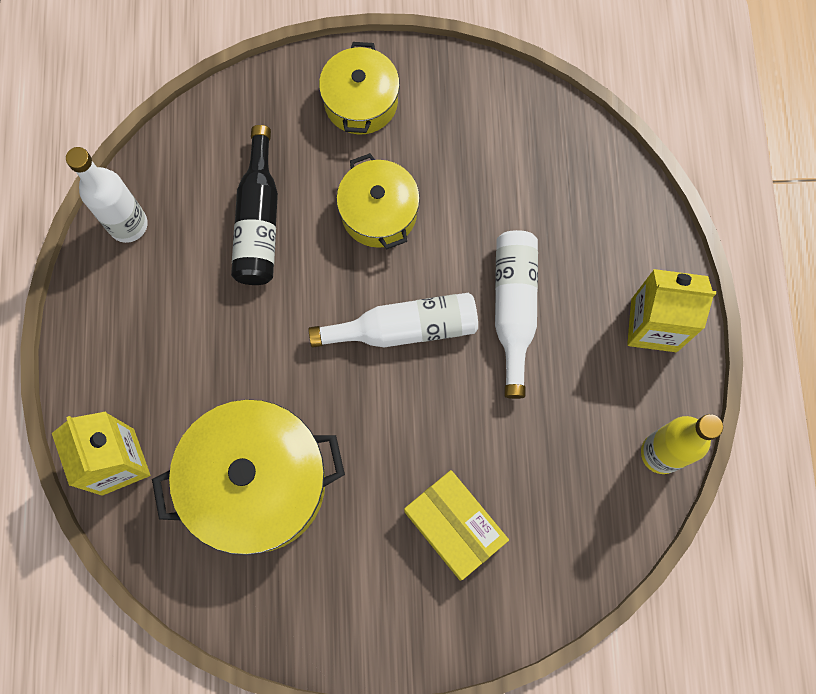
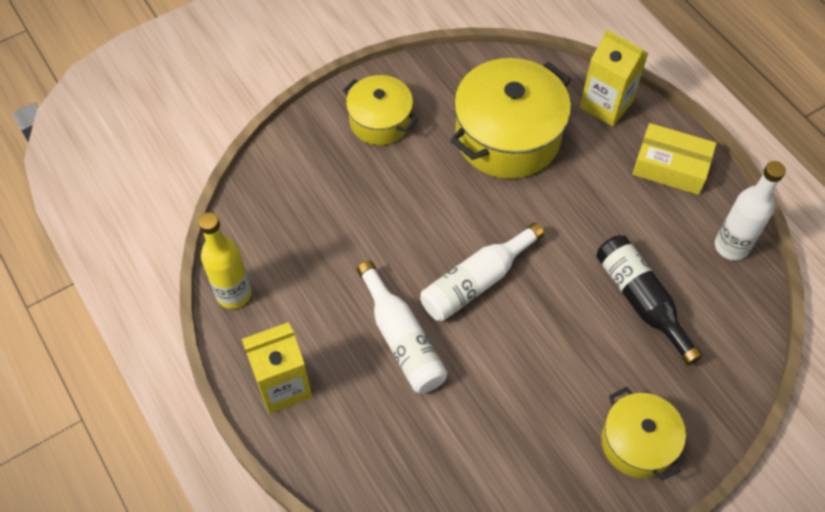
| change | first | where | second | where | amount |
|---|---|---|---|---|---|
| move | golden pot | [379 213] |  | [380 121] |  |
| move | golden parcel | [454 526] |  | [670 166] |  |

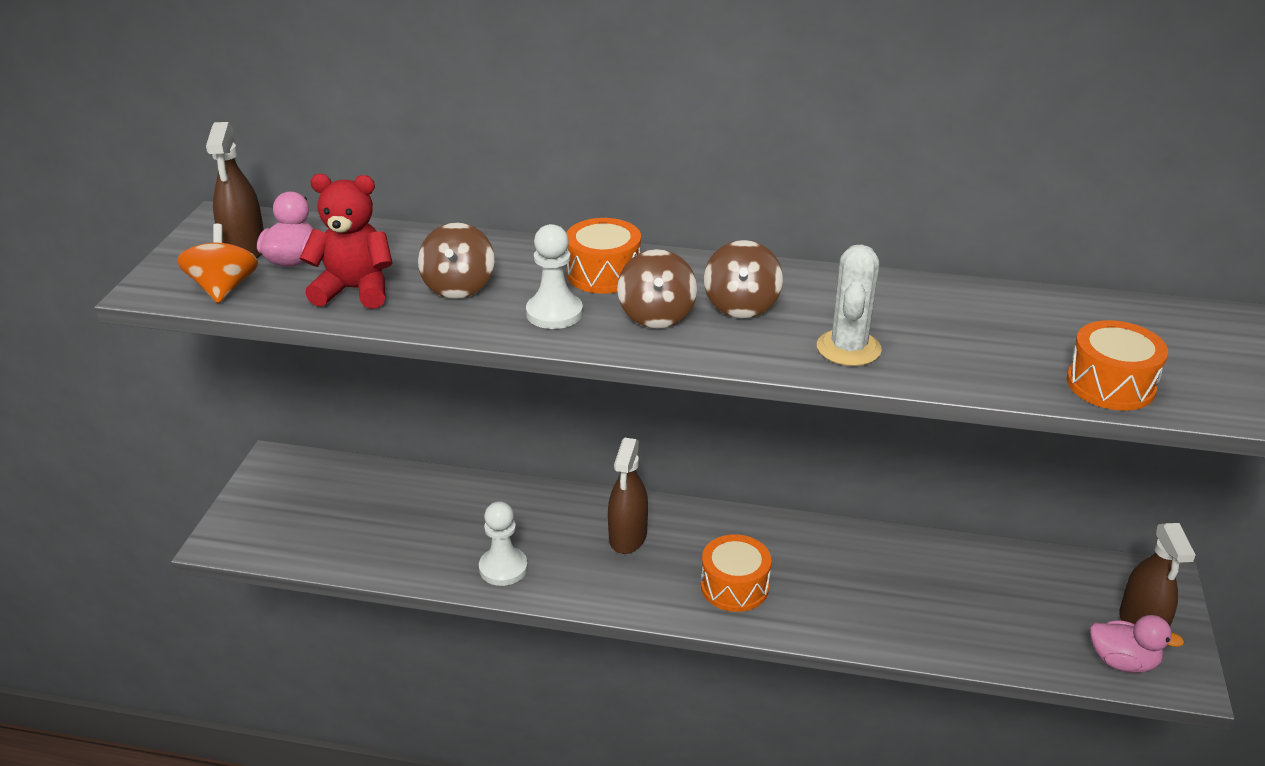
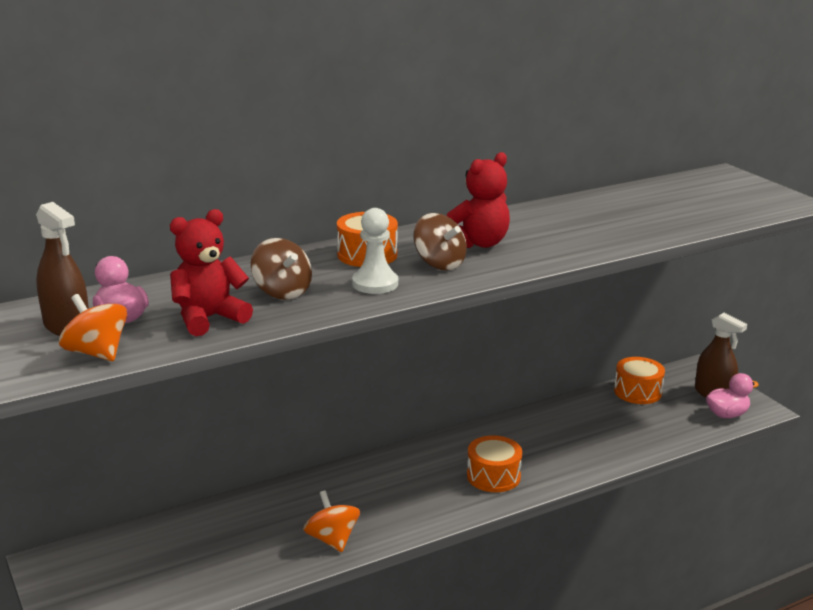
| change | first | where | second | where | amount |
|---|---|---|---|---|---|
| replace | white chess pawn | [503 568] | bright orange spinning top | [332 539] |  |
| delete | brown spray bottle | [628 536] |  |  |  |
| replace | brown spinning top | [741 305] | red teddy bear | [478 243] |  |
| delete | white prickly plant | [848 348] |  |  |  |
| move | bright orange toy drum | [1110 385] |  | [637 392] |  |

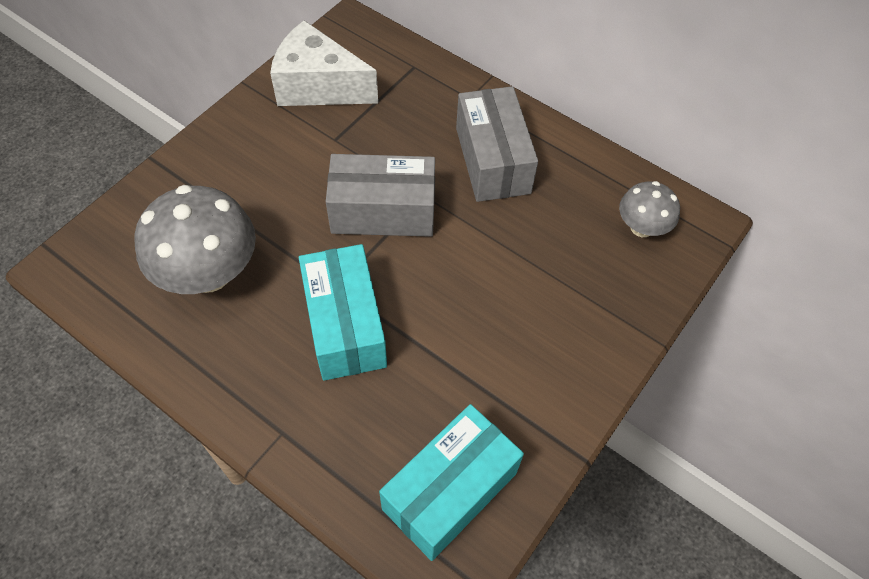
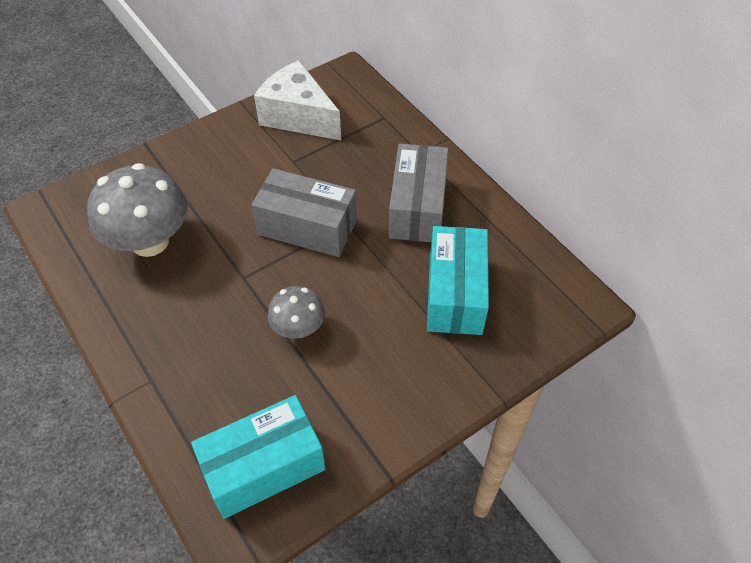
| change | first | where | second | where | amount |
|---|---|---|---|---|---|
| move | teal parcel | [345 325] |  | [455 294] |  |
| move | grey fungus | [642 227] |  | [298 328] |  |

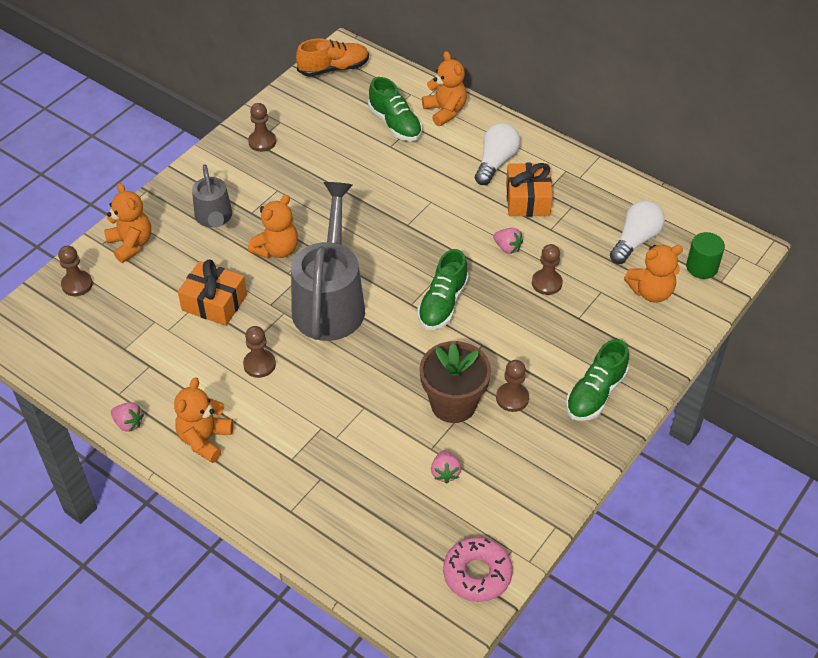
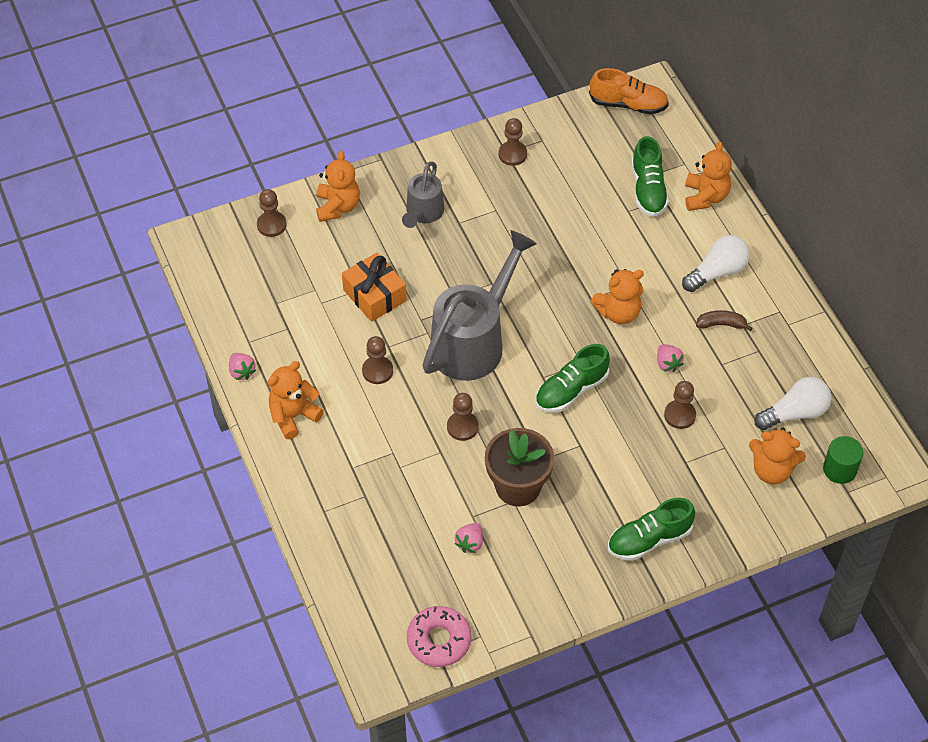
| change | first | where | second | where | amount |
|---|---|---|---|---|---|
| move | bright orange teddy bear | [277 249] |  | [618 312] |  |
| move | brown chess pawn | [512 398] |  | [462 427] |  |
| replace | bright orange wrapped gift | [528 199] | brown toy banana | [721 324] |  |

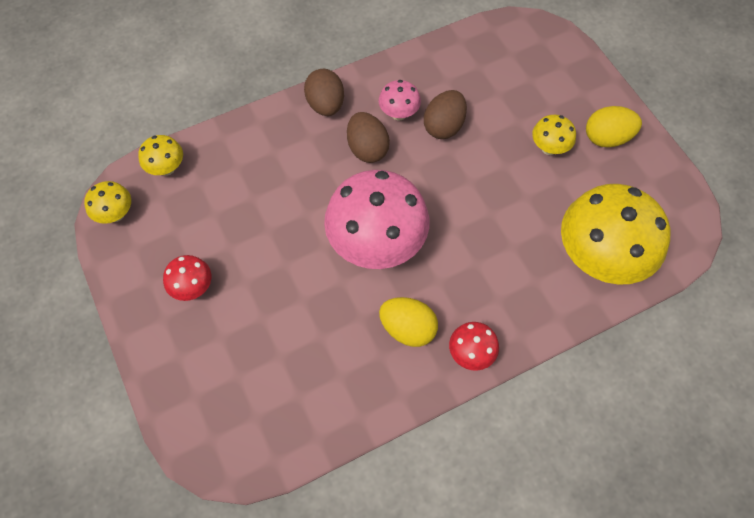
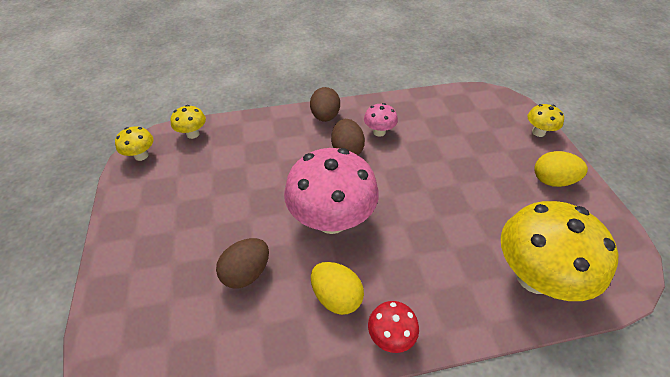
| change | first | where | second | where | amount |
|---|---|---|---|---|---|
| delete | red fungus | [193 287] |  |  |  |
| move | brown egg shape | [444 126] |  | [246 272] |  |
| move | golden fungus | [549 148] |  | [538 132] |  |

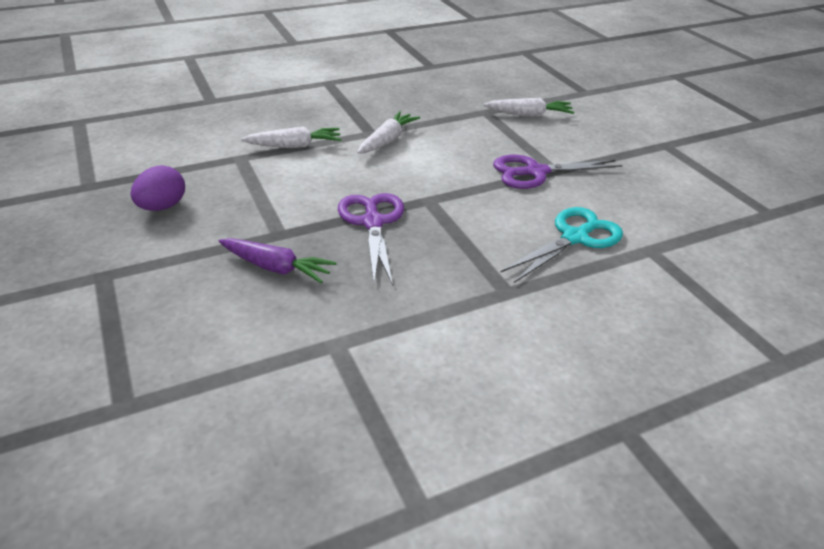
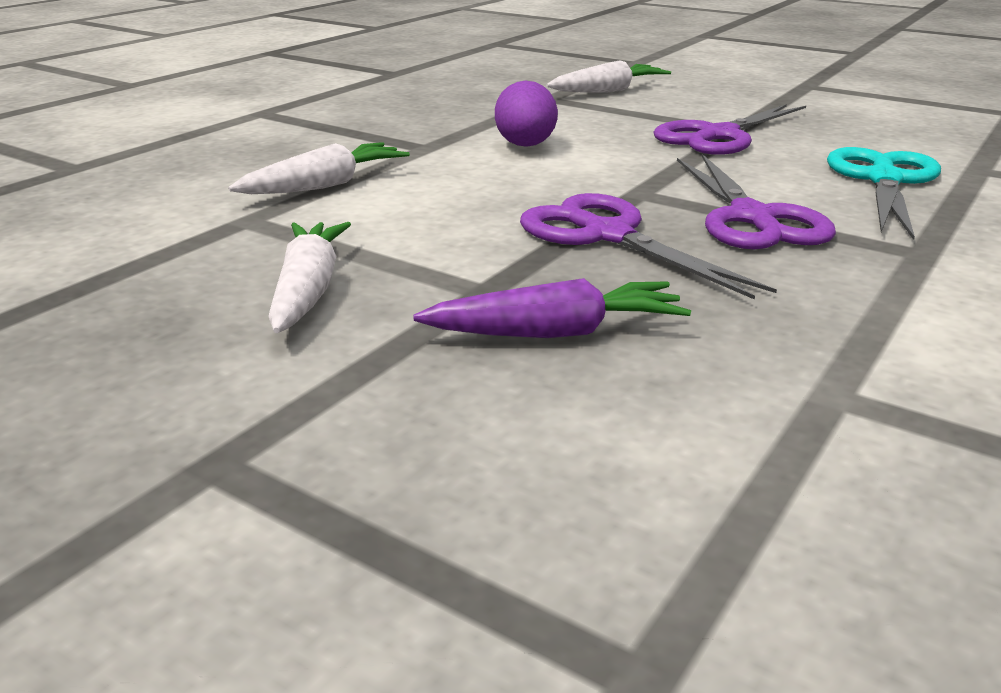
| change | first | where | second | where | amount |
|---|---|---|---|---|---|
| move | purple egg shape | [162 207] |  | [525 146] |  |
| move | white toy carrot | [387 140] |  | [308 290] |  |
| insert |  |  | purple scissors | [751 218] |  |

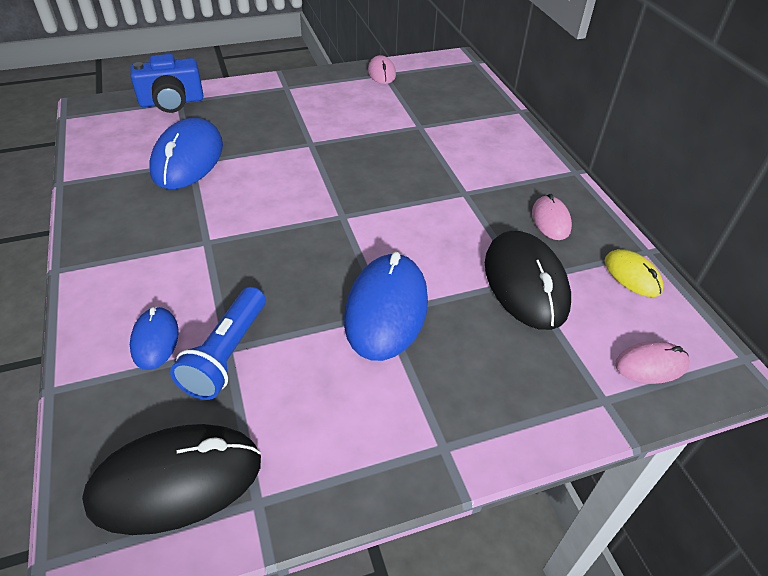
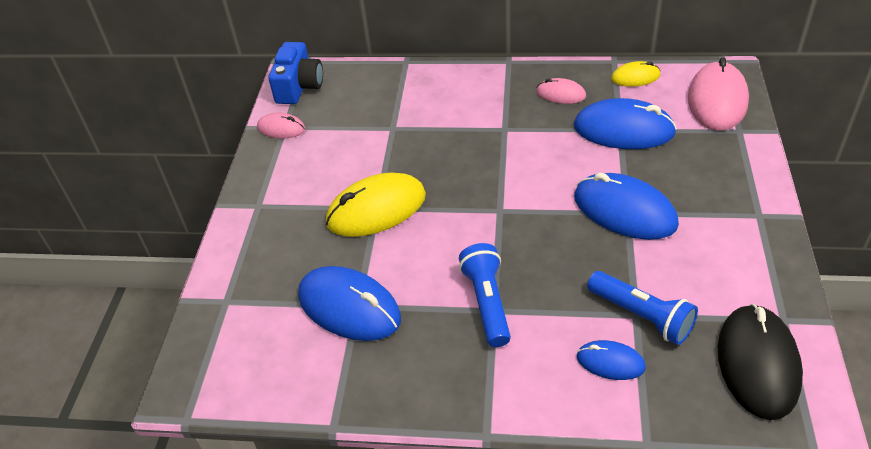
| change | first | where | second | where | amount |
|---|---|---|---|---|---|
| move | blue photo camera | [172 102] |  | [299 87] |  |
| recolor | jet-black mouse | [525 283] | blue mouse | [623 130] |  |
| resize | pink mouse | [651 365] |  | [717 100] | x1.88 |
| insert |  |  | golden mouse | [376 209] |  |
| insert |  |  | blue pocket torch | [487 303] |  |

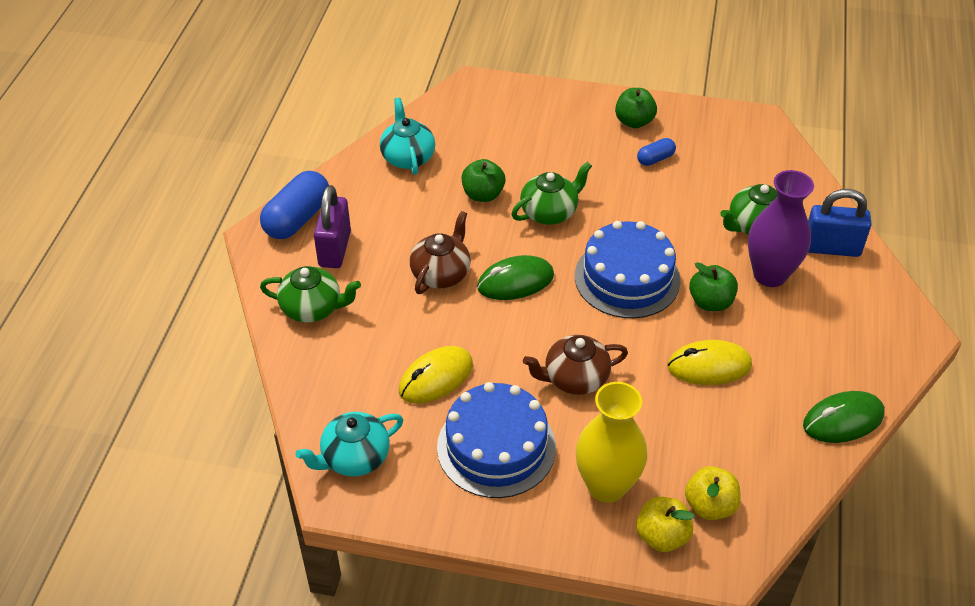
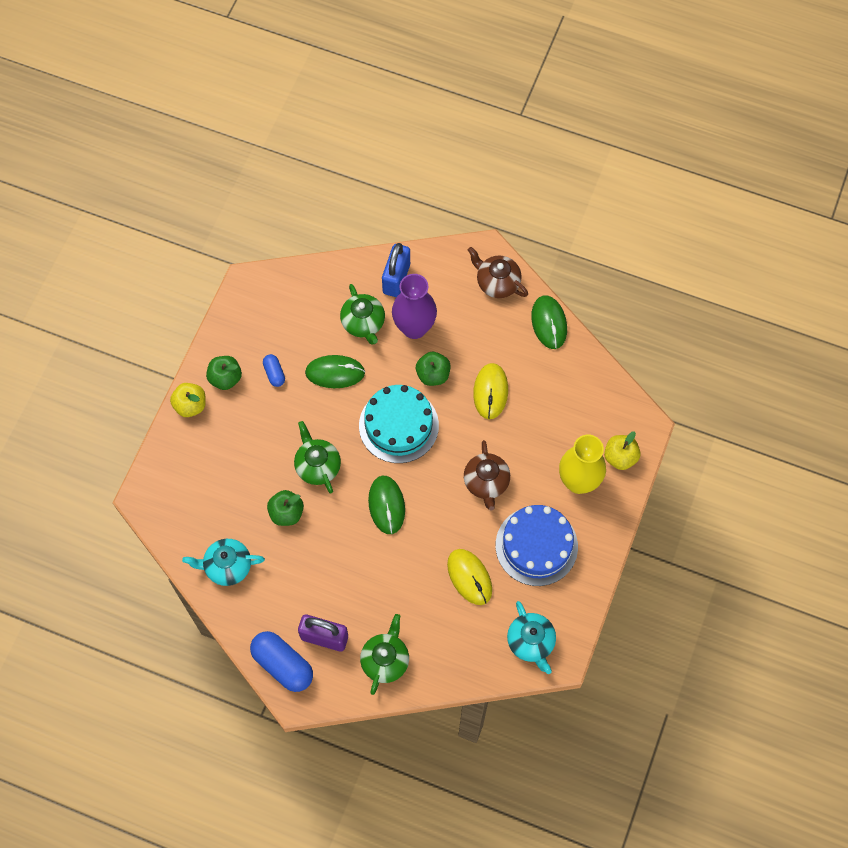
| change | first | where | second | where | amount |
|---|---|---|---|---|---|
| move | brown china teapot | [441 273] |  | [497 282] |  |
| recolor | blue cake | [627 278] | teal cake | [398 425] |  |
| move | golden toy apple | [710 506] |  | [190 405] |  |
| insert |  |  | emerald mouse | [335 373] |  |

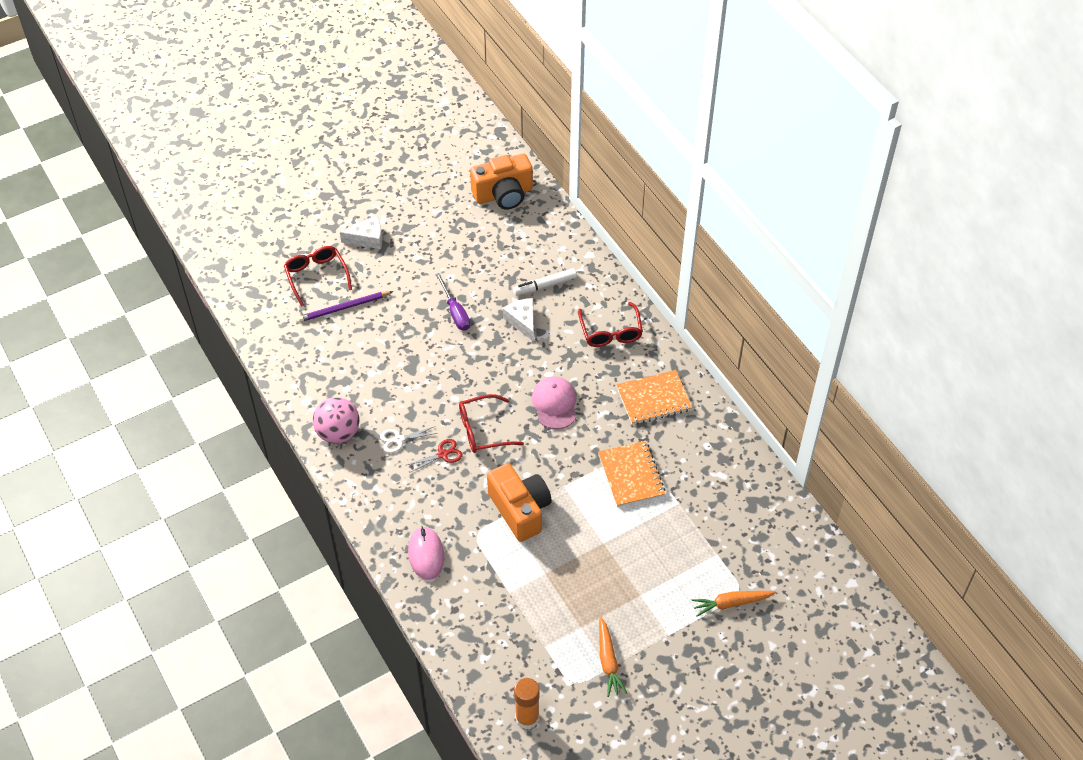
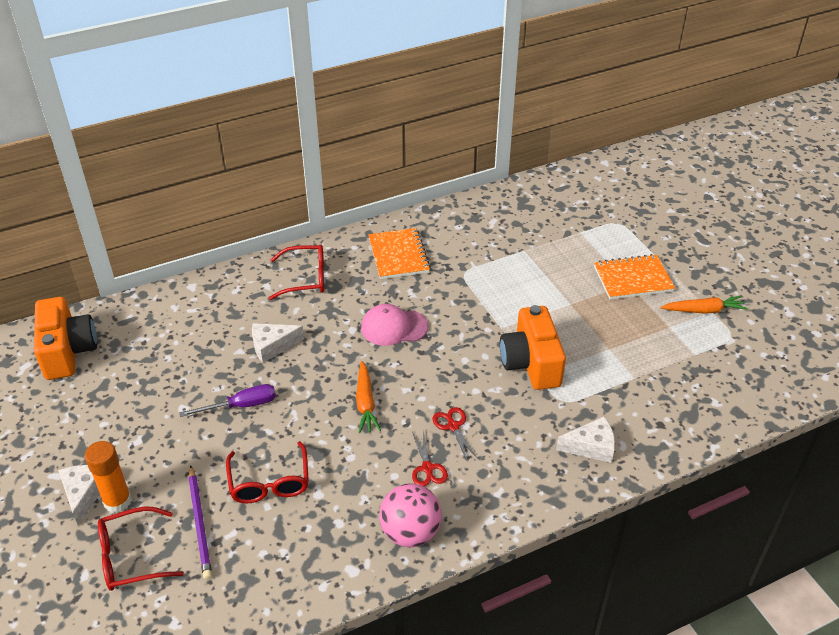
| change | first | where | second | where | amount |
|---|---|---|---|---|---|
| recolor | white scissors | [398 440] | red scissors | [427 468] |  |
| replace | pink mouse | [426 554] | white piece of cheese | [591 447] |  |
| move | red eyeglasses | [483 430] |  | [269 482] |  |
| rotate | bright orange photo camera | [520 510] |  | [531 363] | 75 degrees counterclockwise |
| delete | white felt pen | [545 286] |  |  |  |
| move | bright orange glue stick | [527 718] |  | [117 501] |  |
| move | bright orange notepad | [631 475] |  | [633 279] |  |
| move | bright orange toy carrot | [731 603] |  | [365 403] |  |

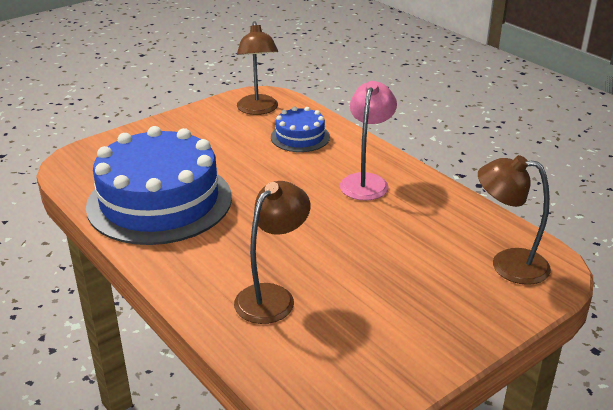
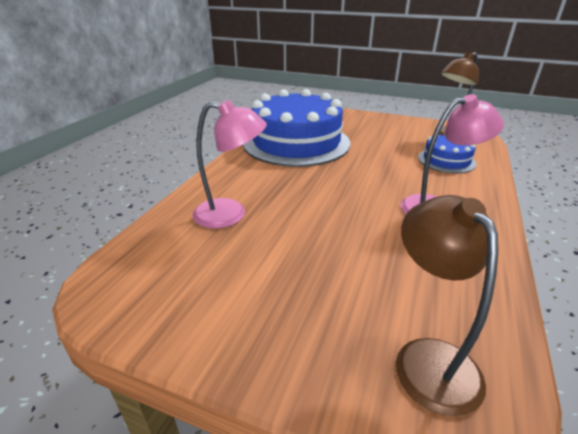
| change | first | where | second | where | amount |
|---|---|---|---|---|---|
| recolor | brown desk lamp | [272 296] | pink desk lamp | [231 214] |  |

